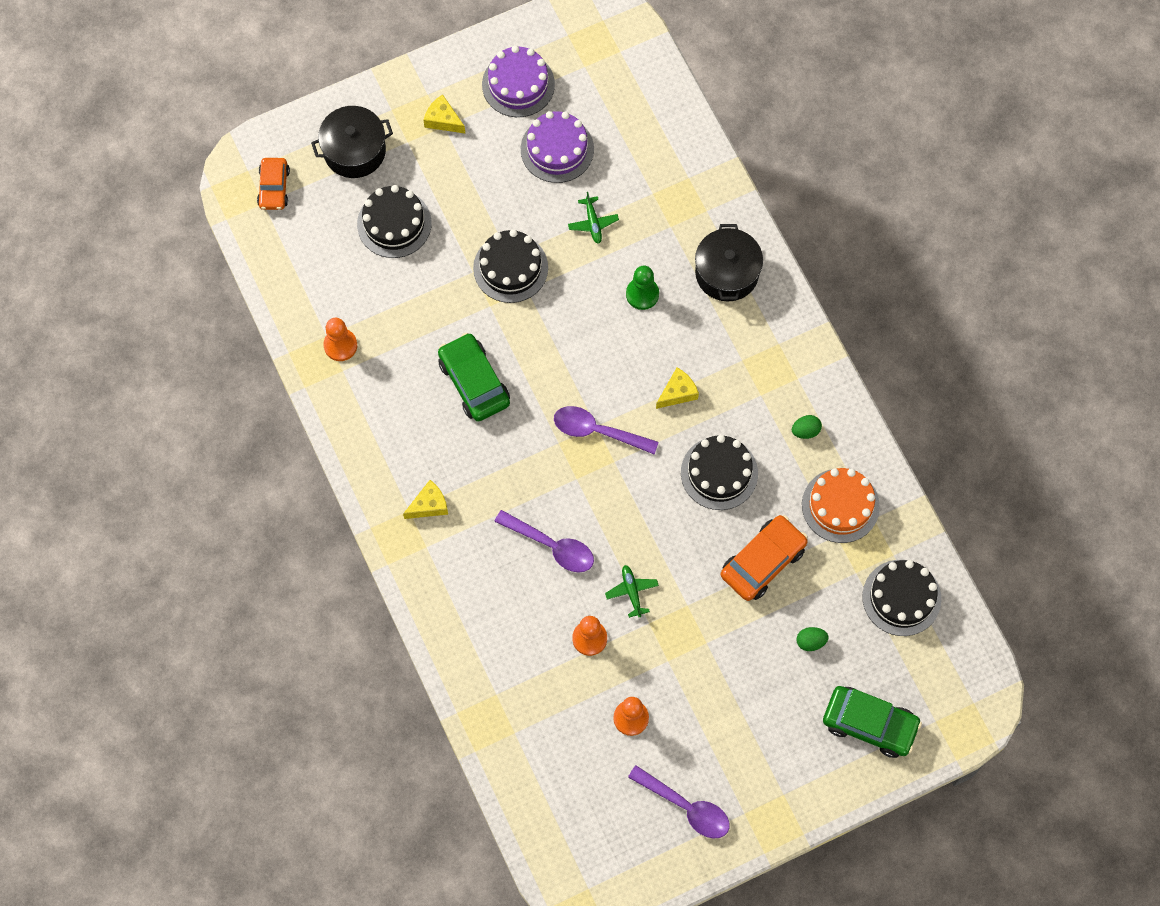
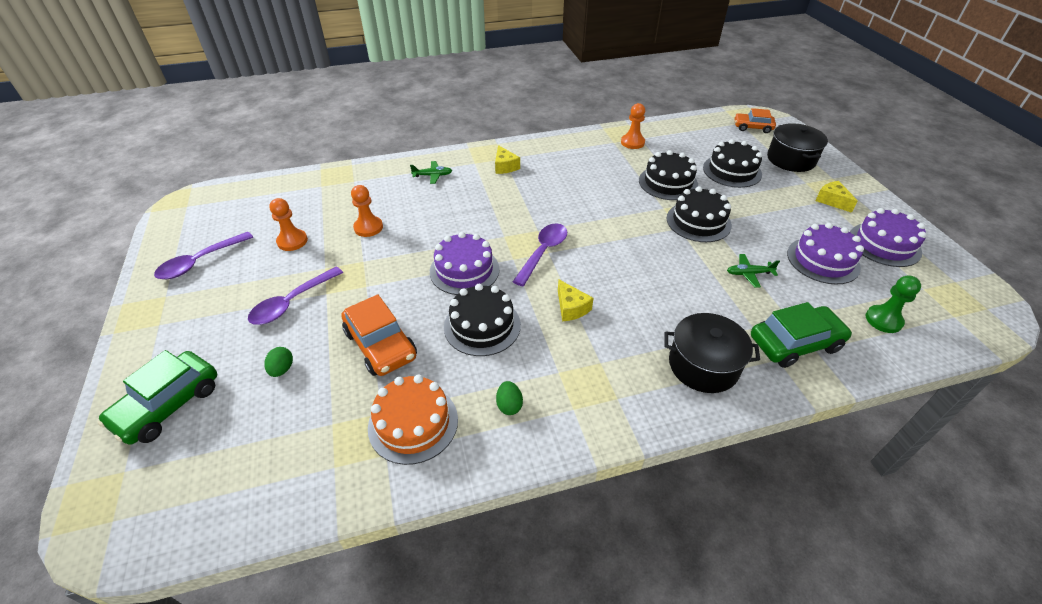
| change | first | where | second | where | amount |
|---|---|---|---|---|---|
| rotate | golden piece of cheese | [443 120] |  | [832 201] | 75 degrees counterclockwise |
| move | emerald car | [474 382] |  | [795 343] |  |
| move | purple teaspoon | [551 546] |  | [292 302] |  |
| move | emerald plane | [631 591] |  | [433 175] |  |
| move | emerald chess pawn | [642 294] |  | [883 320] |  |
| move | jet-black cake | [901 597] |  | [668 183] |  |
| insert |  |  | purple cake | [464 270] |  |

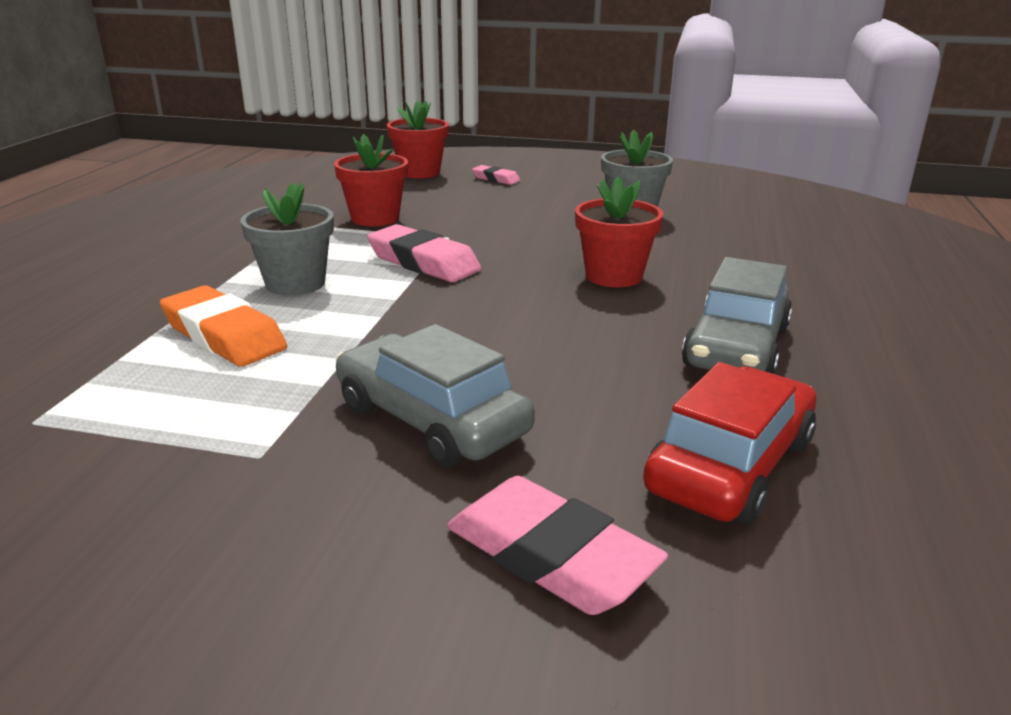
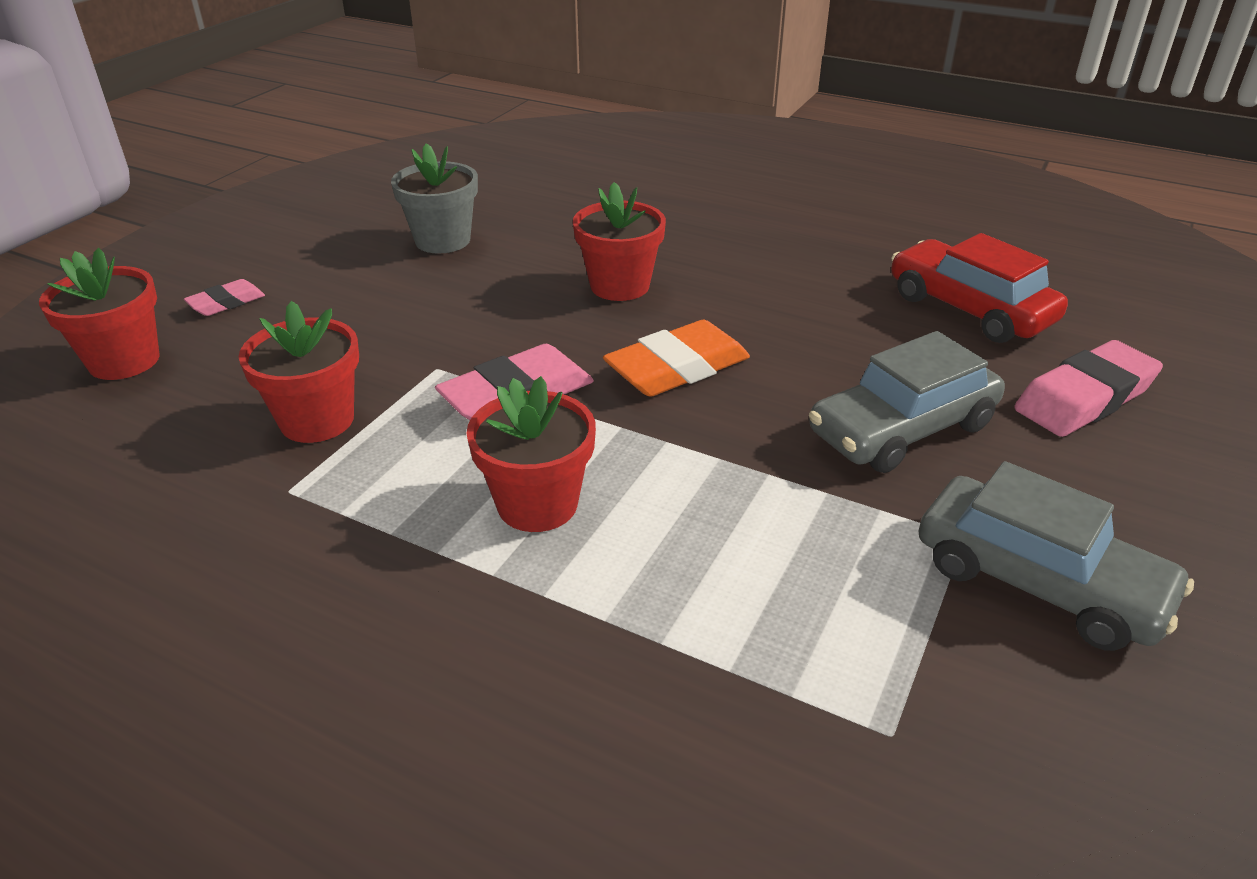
| change | first | where | second | where | amount |
|---|---|---|---|---|---|
| move | bright orange gum eraser | [224 336] |  | [677 368] |  |
| recolor | grey potted plant | [295 283] | red potted plant | [537 504] |  |
| move | grey car | [736 347] |  | [1038 582] |  |

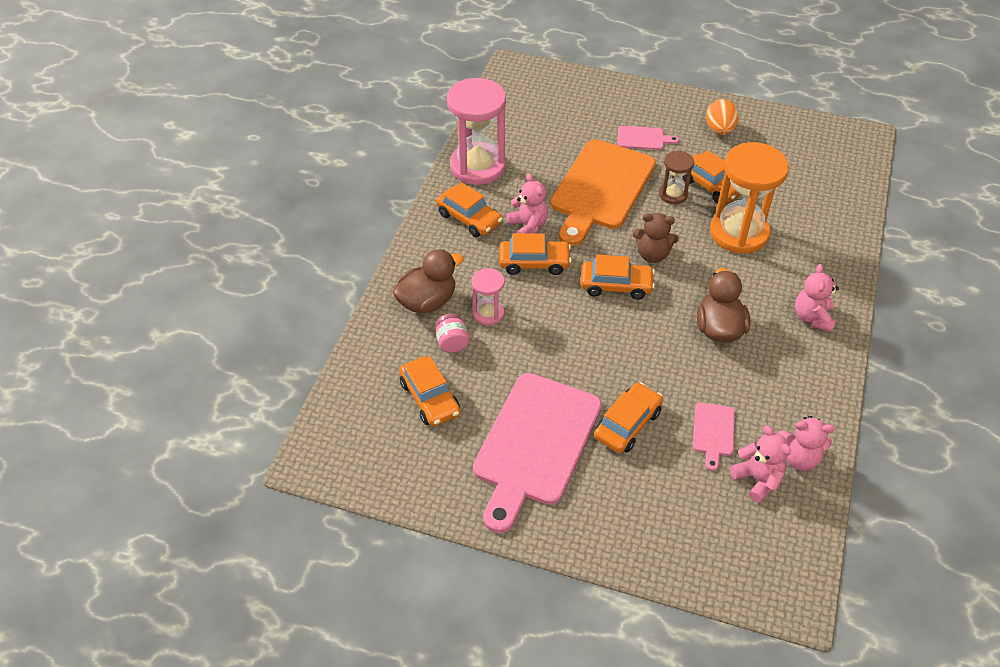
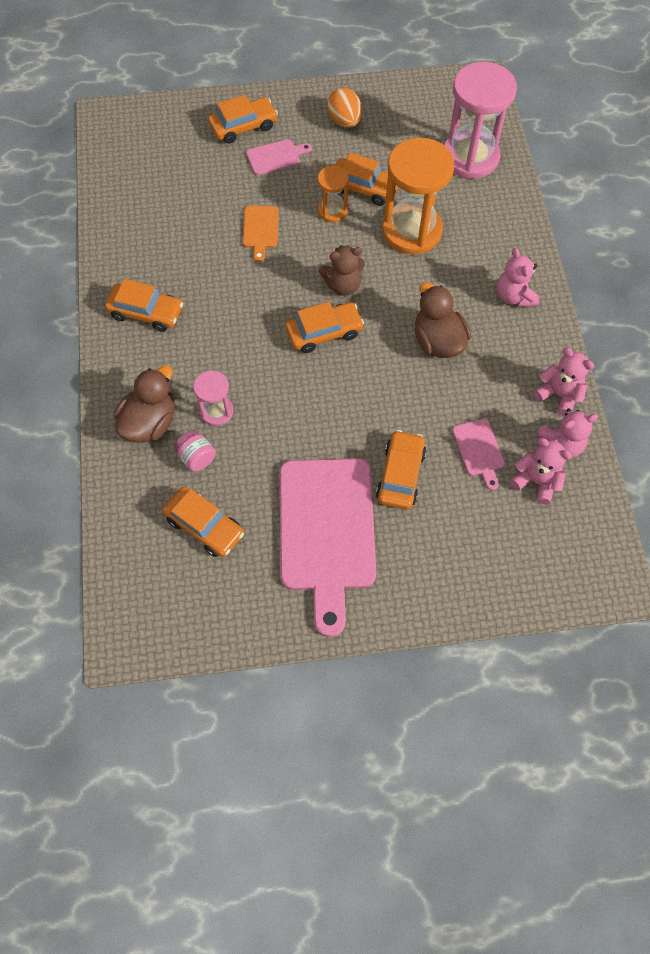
| change | first | where | second | where | amount |
|---|---|---|---|---|---|
| move | pink sand timer | [477 166] |  | [470 157] |  |
| move | bright orange car | [534 262] |  | [243 126] |  |
| move | pink teddy bear | [528 226] |  | [559 395] |  |
| resize | bright orange chopping board | [600 188] |  | [260 229] | x0.43 |
| recolor | brown sand timer | [673 194] | bright orange sand timer | [332 211] |  |

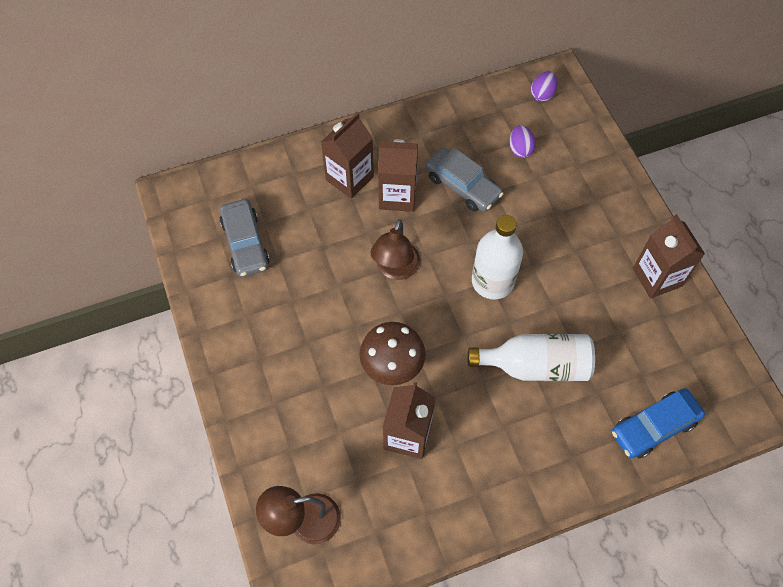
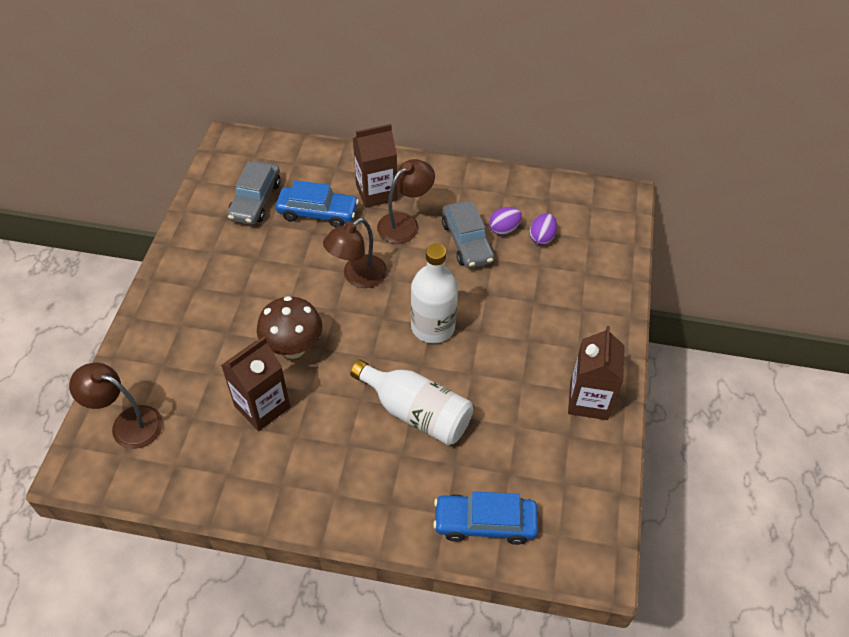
| change | first | where | second | where | amount |
|---|---|---|---|---|---|
| replace | brown carton | [397 196] | brown desk lamp | [405 223] |  |
| move | purple egg shape | [542 94] |  | [504 229] |  |
| insert |  |  | blue car | [317 213] |  |

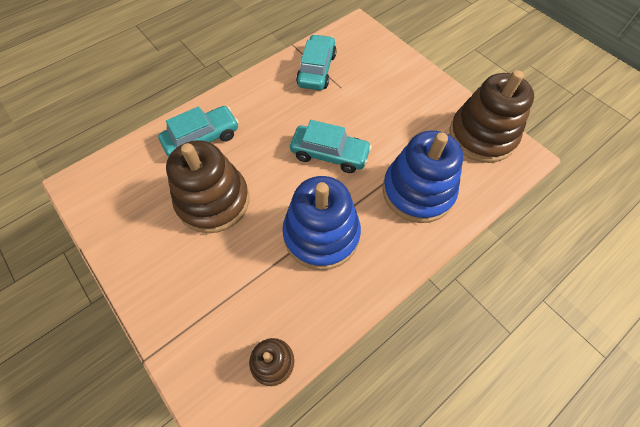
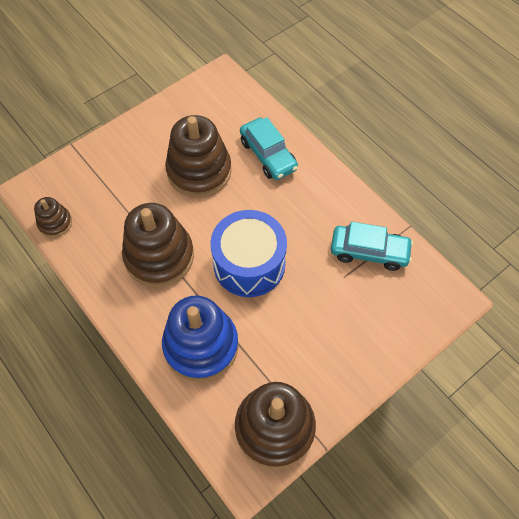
| change | first | where | second | where | amount |
|---|---|---|---|---|---|
| recolor | blue stacking rings | [321 234] | brown stacking rings | [159 256] |  |
| replace | teal car | [329 154] | blue toy drum | [249 264] |  |

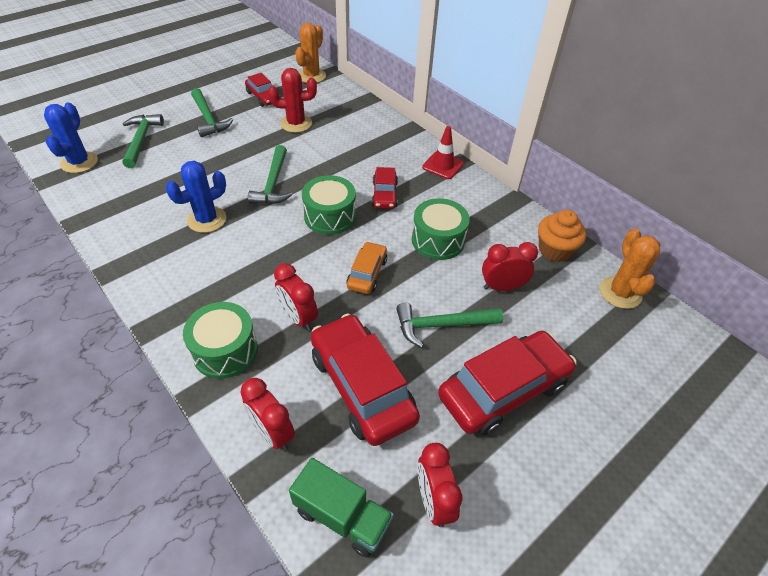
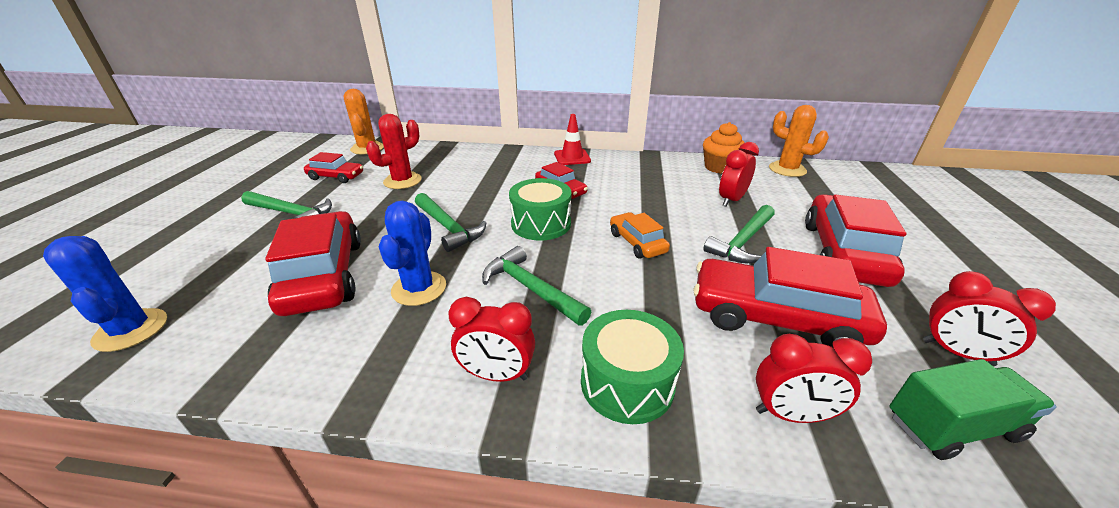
| change | first | where | second | where | amount |
|---|---|---|---|---|---|
| move | emerald claw hammer | [141 140] |  | [530 289] |  |
| move | red alarm clock | [298 317] |  | [497 375] |  |
| delete | emerald toy drum | [438 240] |  |  |  |
| insert |  |  | red car | [324 275] |  |

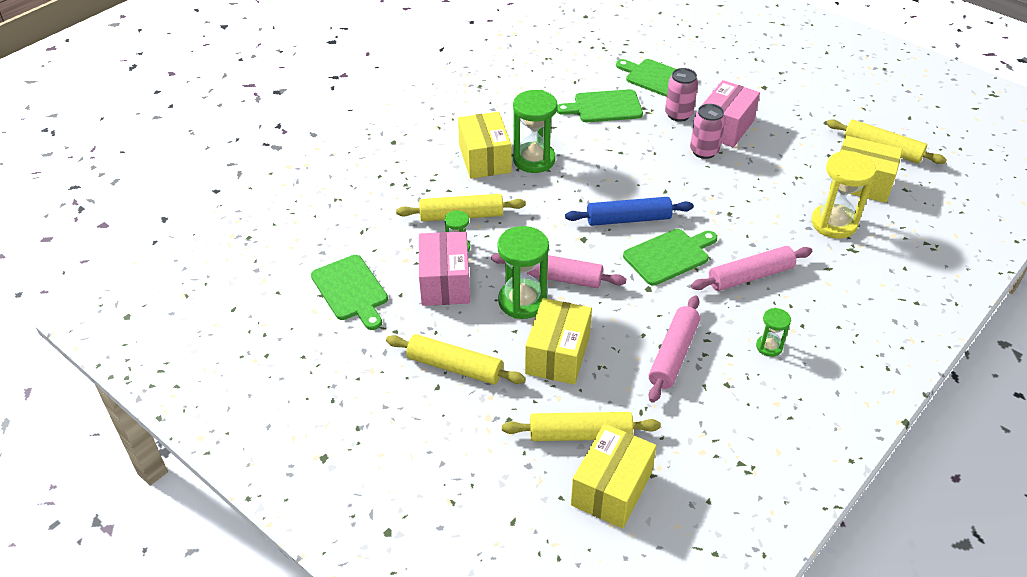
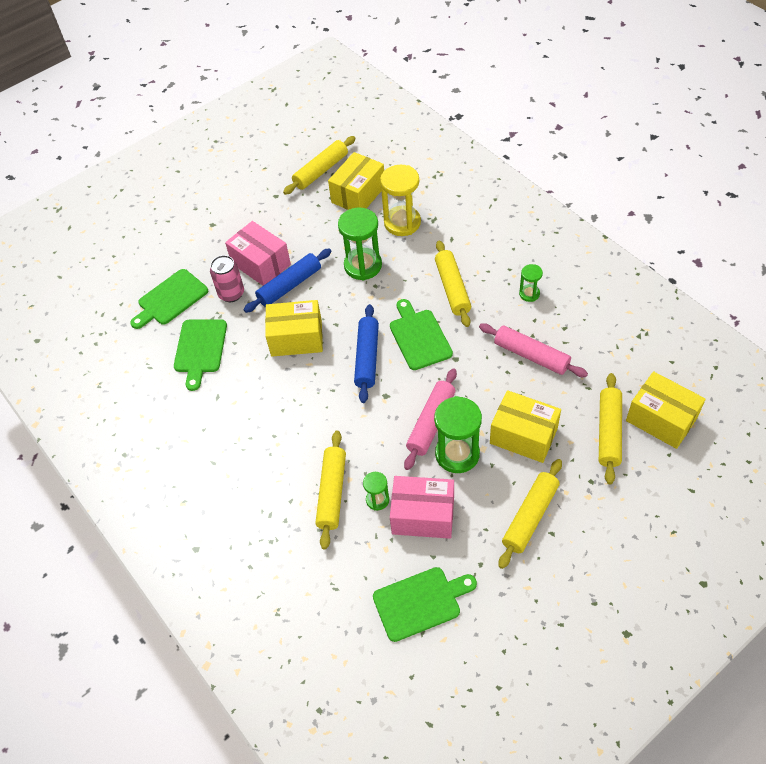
| change | first | where | second | where | amount |
|---|---|---|---|---|---|
| move | golden parcel | [485 159] |  | [296 338] |  |
| move | emerald sand timer | [534 160] |  | [363 266] |  |
| replace | pink tin | [704 151] | blue rolling pin | [290 286] |  |
| recolor | pink rolling pin | [750 276] | golden rolling pin | [452 288] |  |

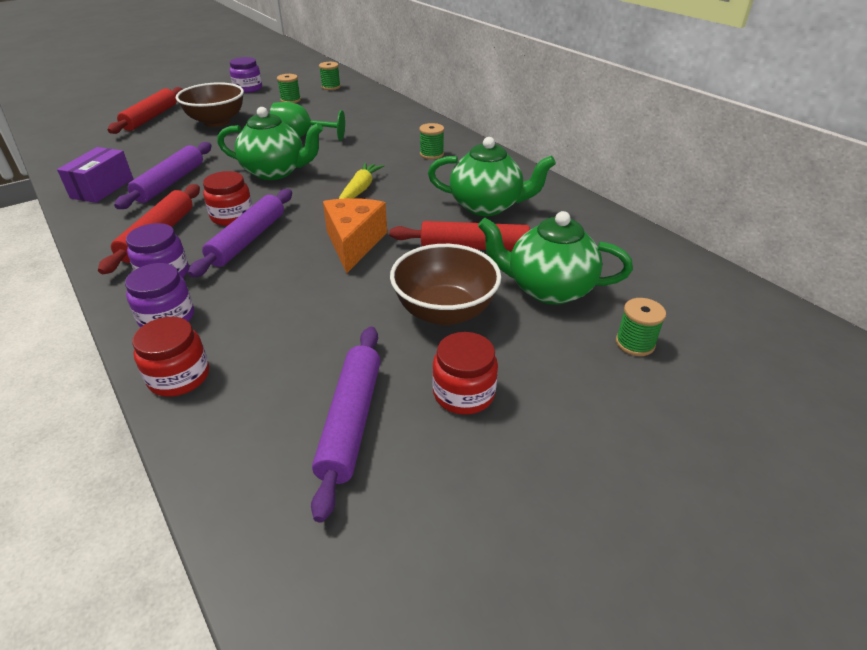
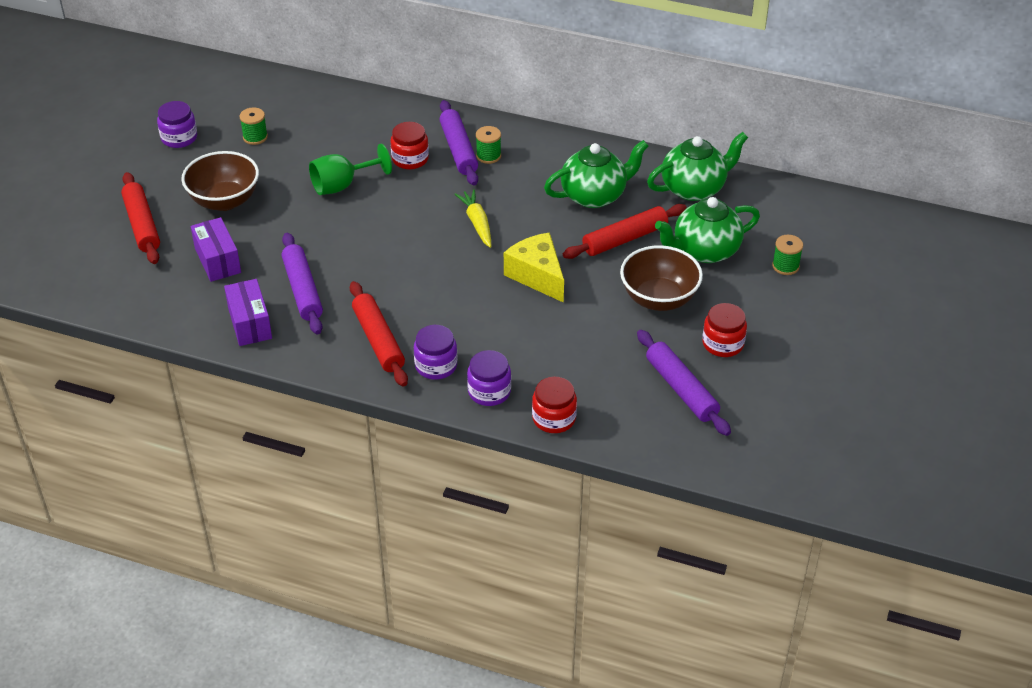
| change | first | where | second | where | amount |
|---|---|---|---|---|---|
| move | purple rolling pin | [248 240] |  | [459 149] |  |
| move | red jar | [232 216] |  | [410 159] |  |
| move | emerald china teapot | [275 172] |  | [694 188] |  |
| delete | emerald spool | [331 87] |  |  |  |
| recolor | bright orange piece of cheese | [354 243] | golden piece of cheese | [537 276] |  |
| insert |  |  | purple parcel | [218 260] |  |

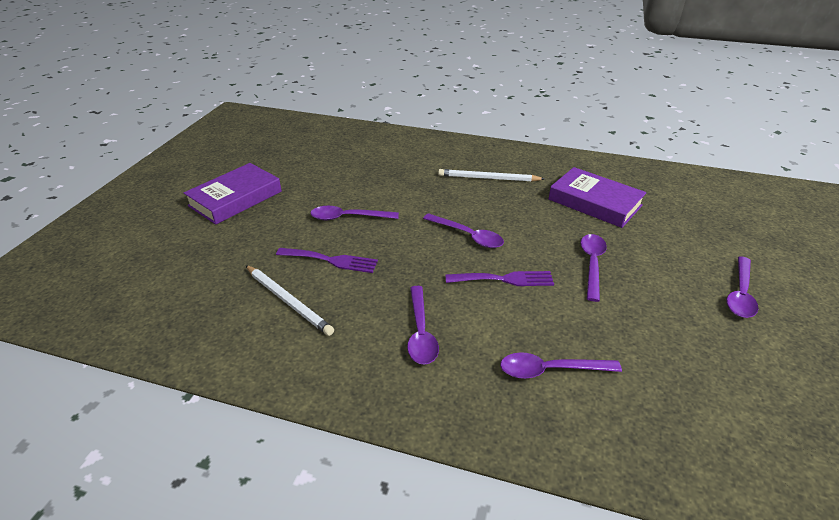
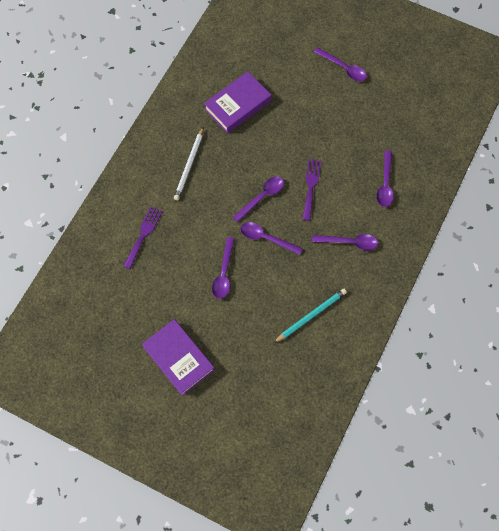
| change | first | where | second | where | amount |
|---|---|---|---|---|---|
| recolor | white lead pencil | [288 301] | teal lead pencil | [311 315] |  |
| move | purple dinner fork | [331 260] |  | [143 234] |  |
| move | purple teaspoon | [592 264] |  | [266 238] |  |

